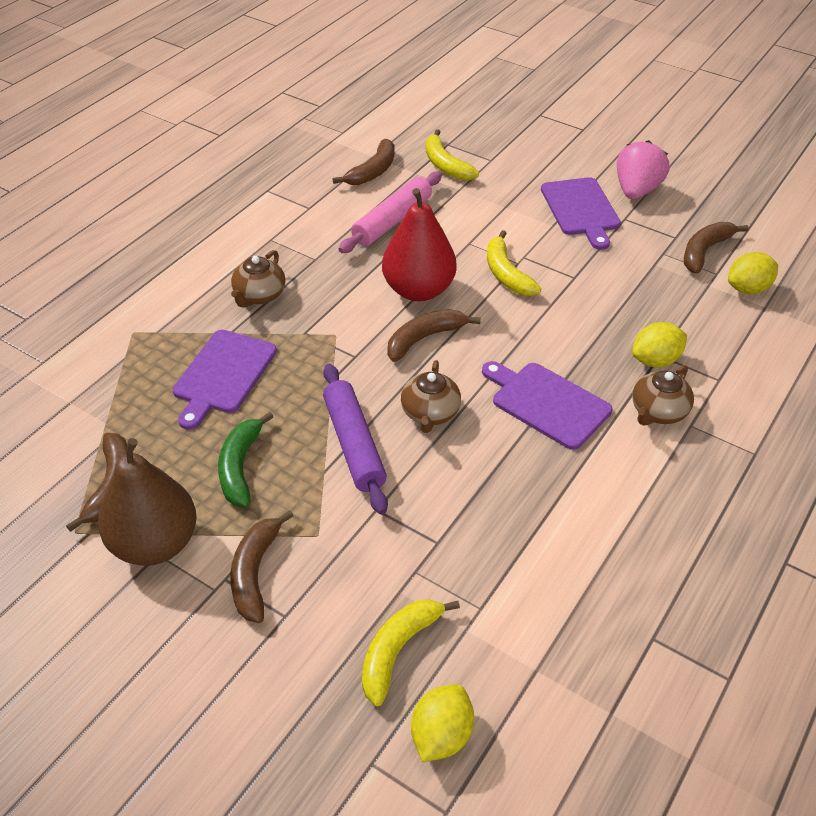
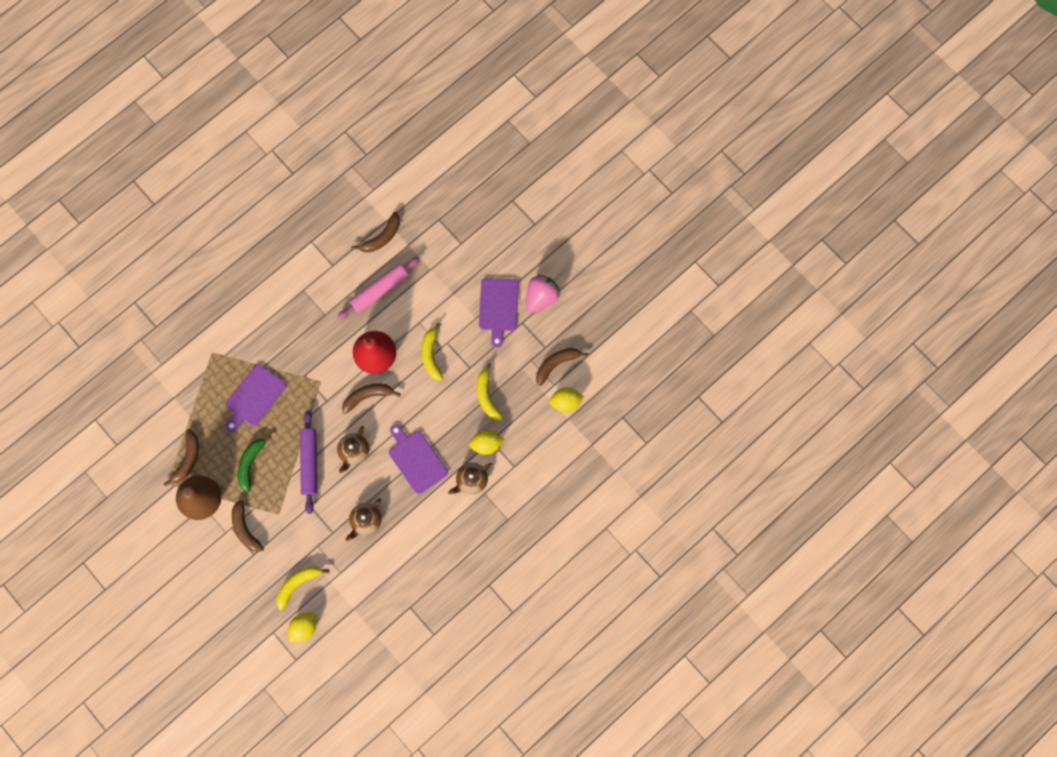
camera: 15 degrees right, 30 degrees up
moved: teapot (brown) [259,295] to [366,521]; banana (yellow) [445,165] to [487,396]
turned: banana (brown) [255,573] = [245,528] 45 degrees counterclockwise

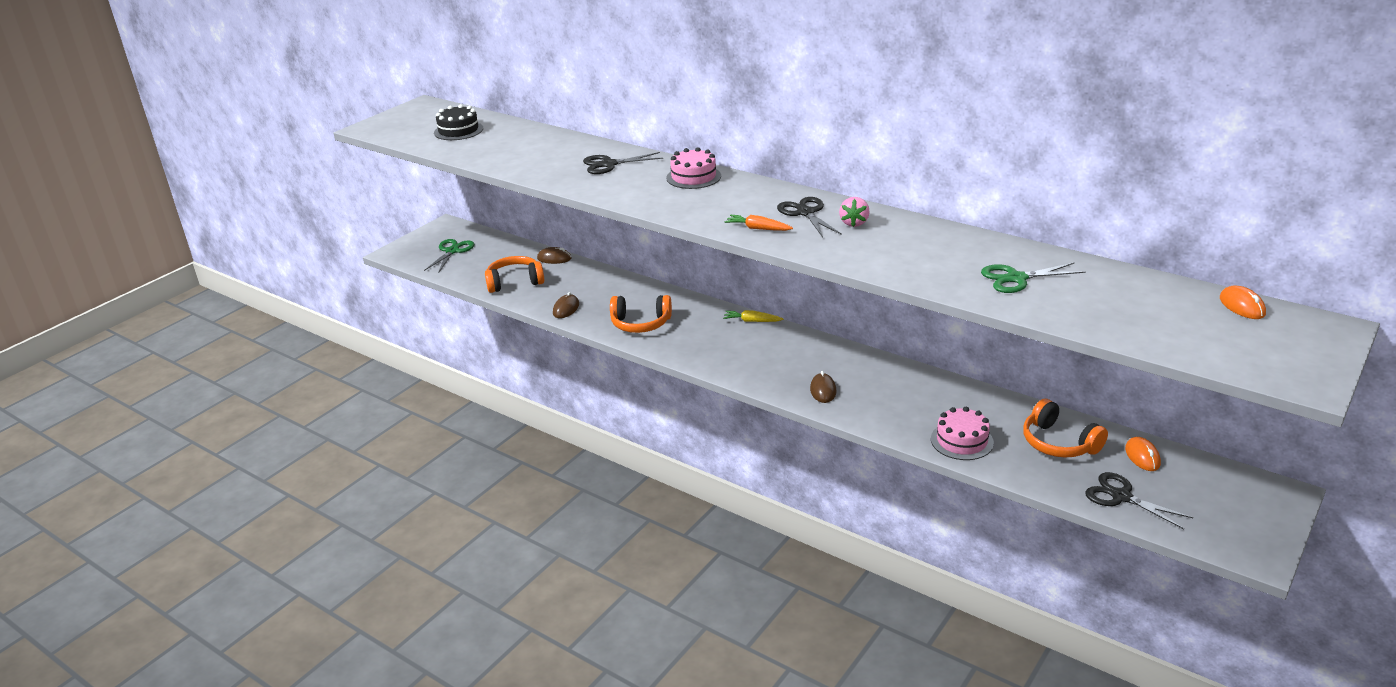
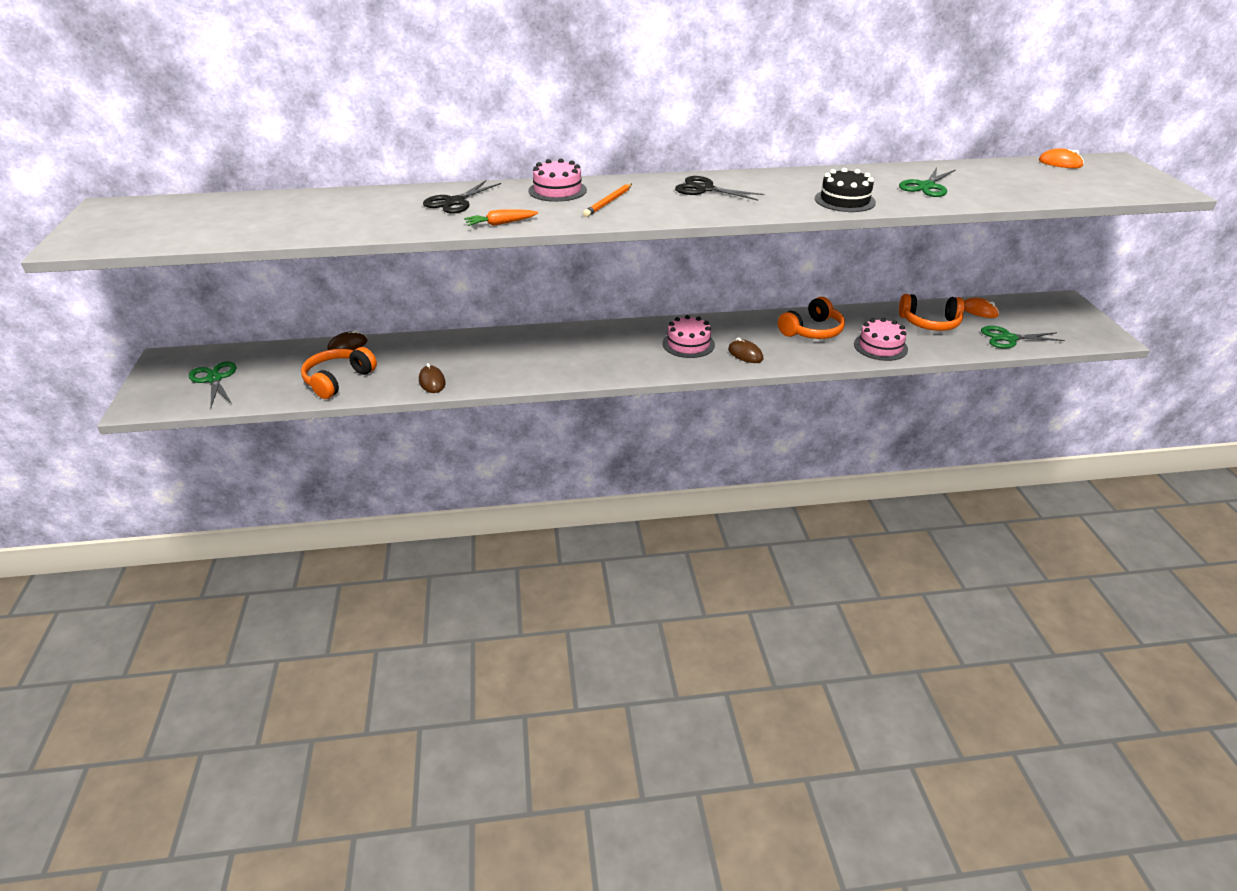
camera: 45 degrees left, 5 degrees up
removed: carrot (yellow) [752,321]; strawberry (pink) [854,223]
added: pencil (orange) [608,202]; cake (pink) [688,344]
moved: cake (black) [458,130] to [845,200]; headphones (orange) [640,324] to [812,331]; carrot (orange) [758,228] to [500,224]
recoloured: scissors (black) [1121,496] to scissors (green) [1008,338]

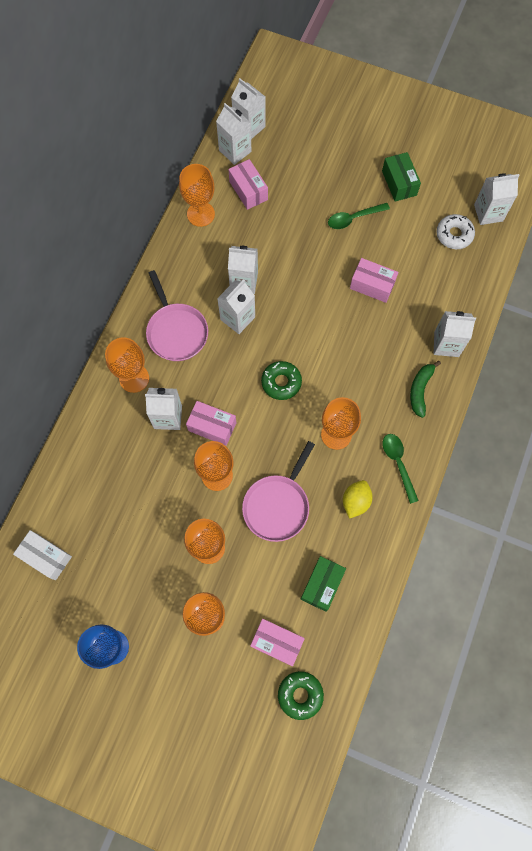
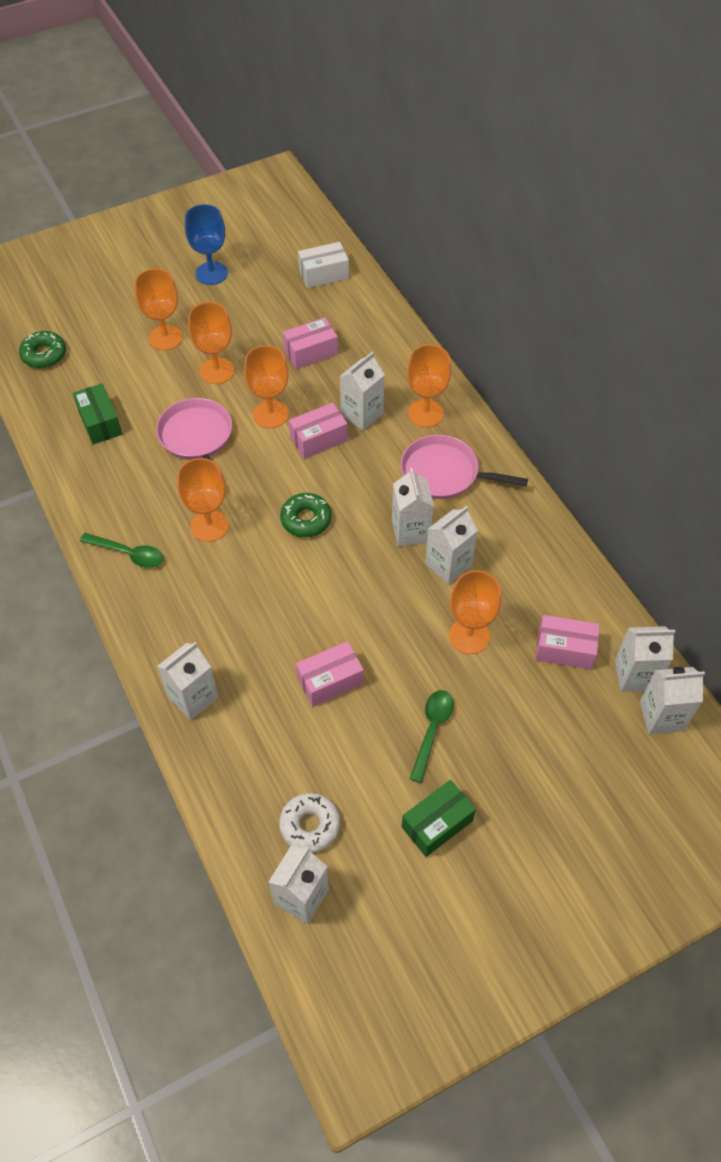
camera: 130 degrees right, 15 degrees down
removed: lemon (yellow) [355,501]; banana (green) [420,390]
moved: goblet (orange) [200,214] to [469,636]; box (pink) [277,642] to [311,352]
turned: box (green) [399,183] = [437,824] 60 degrees counterclockwise

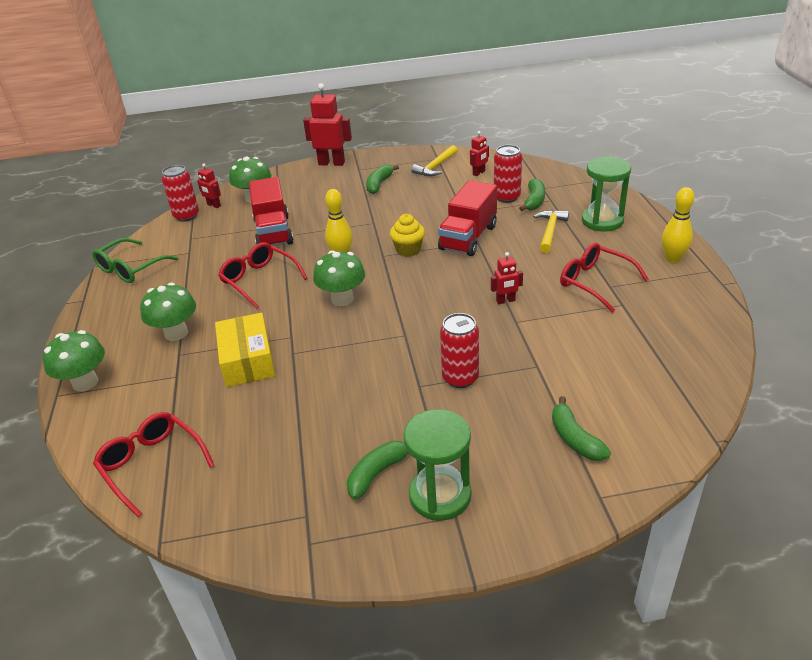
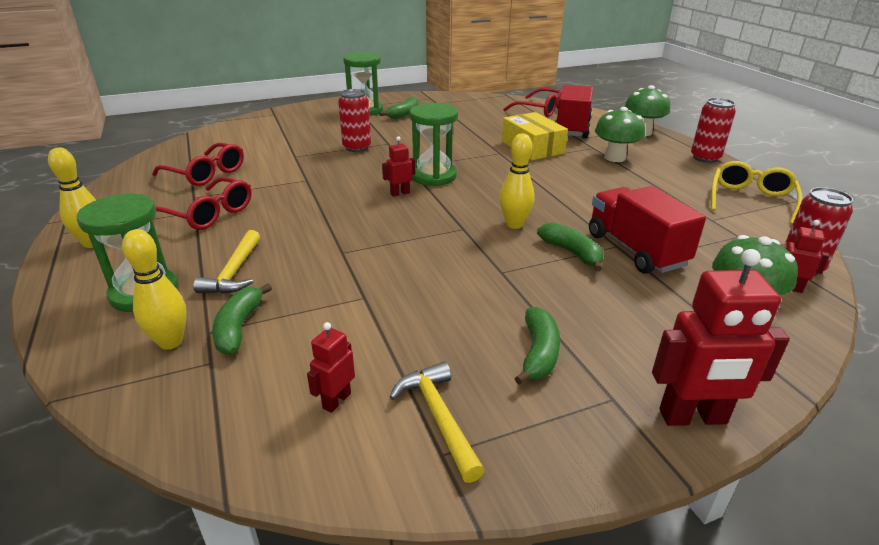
camera: 165 degrees right, 5 degrees down
removed: mushroom (green) [342,299]; cupcake (yellow) [408,250]
added: bowling pin (yellow) [170,342]; hourglass (green) [433,176]
moved: glasses (red) [259,280] to [206,173]; truck (red) [468,238] to [572,128]; robot (red) [505,301] to [400,193]; can (red) [507,197] to [705,158]; banana (green) [574,438] to [572,253]
recoloured: glasses (green) [131,268] to glasses (yellow) [750,200]
turned: hammer (yellow) [435,167] = [438,417] 45 degrees counterclockwise

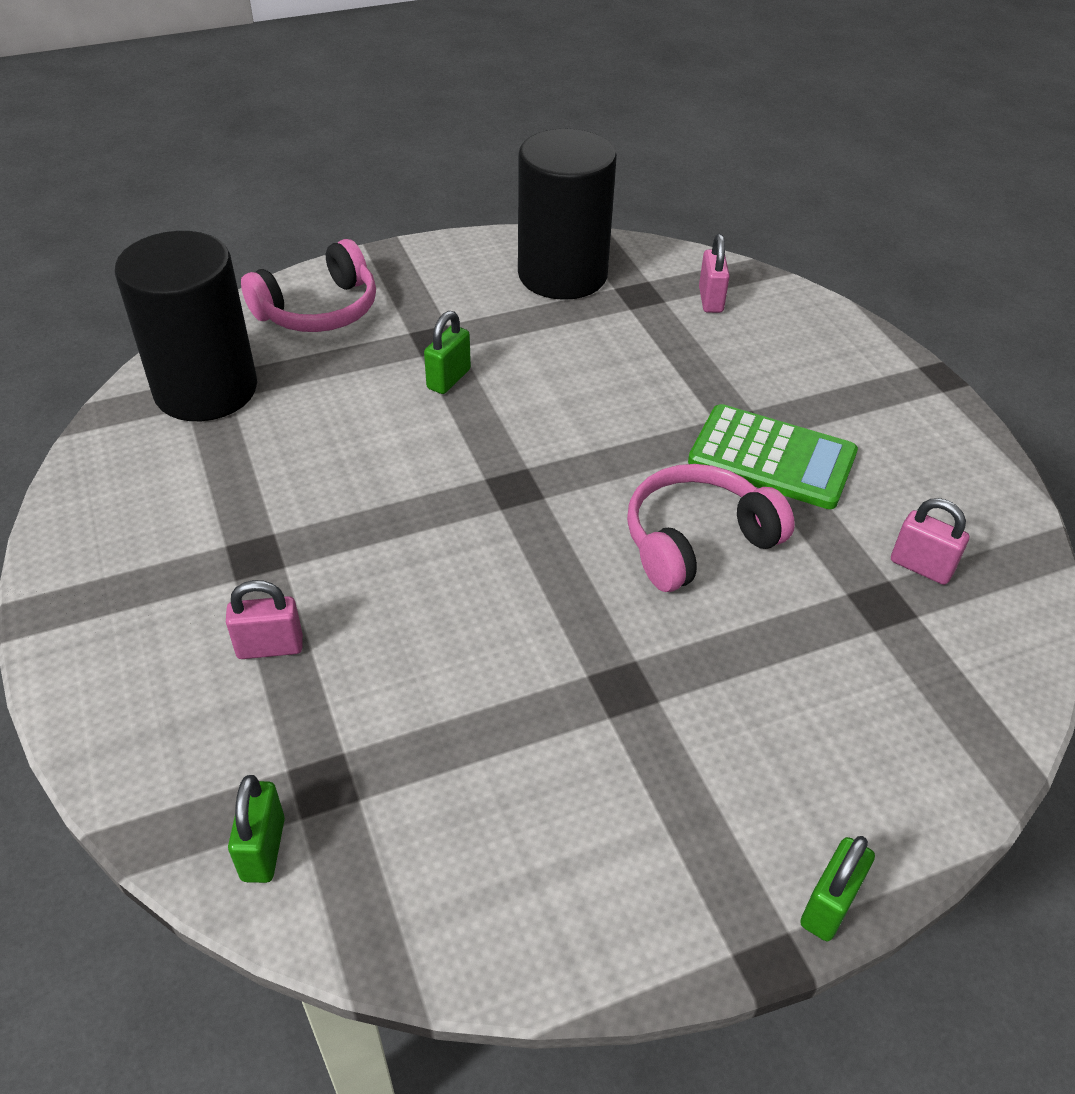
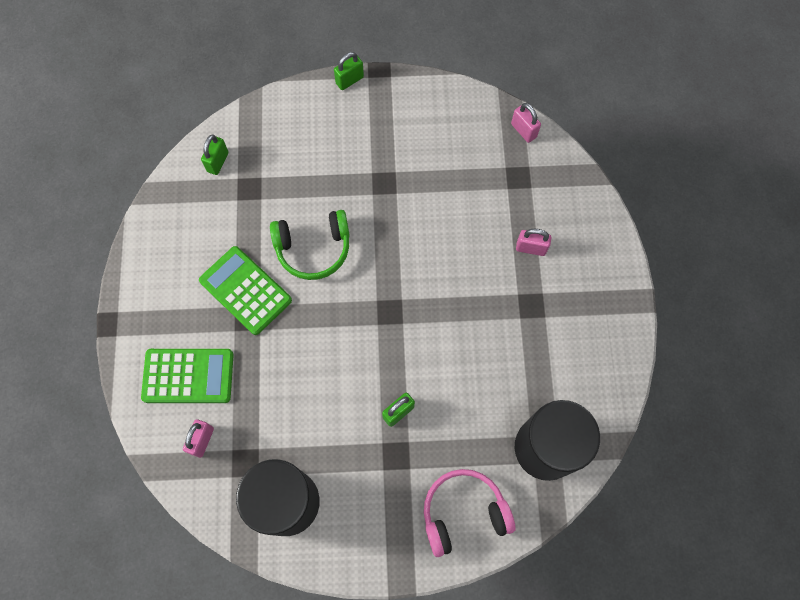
camera: 160 degrees left, 25 degrees up
added: calculator (green) [188,376]
moved: padlock (green) [263,849] to [218,162]; padlock (pink) [921,567] to [523,131]
recoloured: headphones (pink) [697,541] to headphones (green) [313,248]

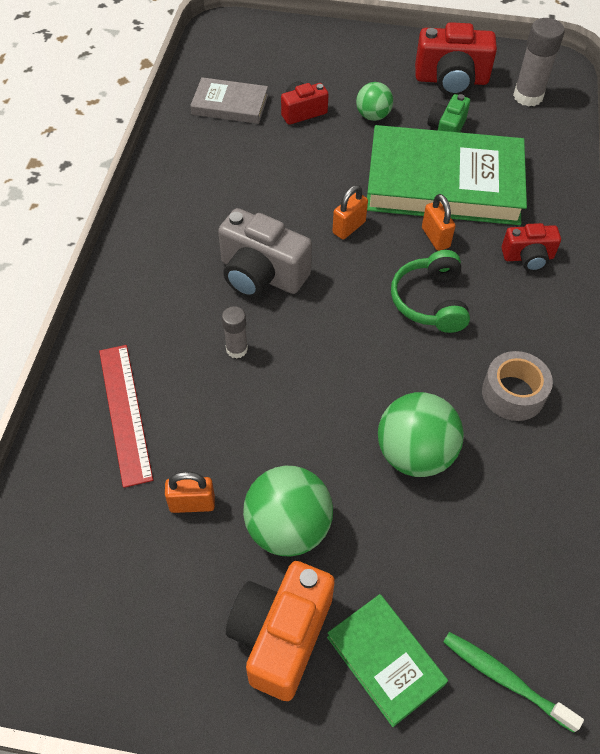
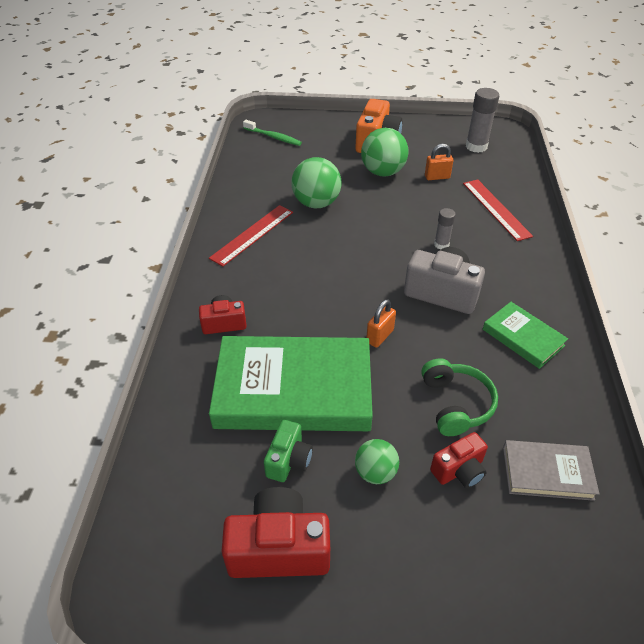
camera: 175 degrees right, 10 degrees down
removed: padlock (orange) [435,237]
moved: book (green) [385,660] to [523,337]; headphones (green) [430,301] to [456,404]; glue stick (grey) [528,96] to [476,146]
replaced: tape (grey) [513,393] to ruler (red) [252,234]

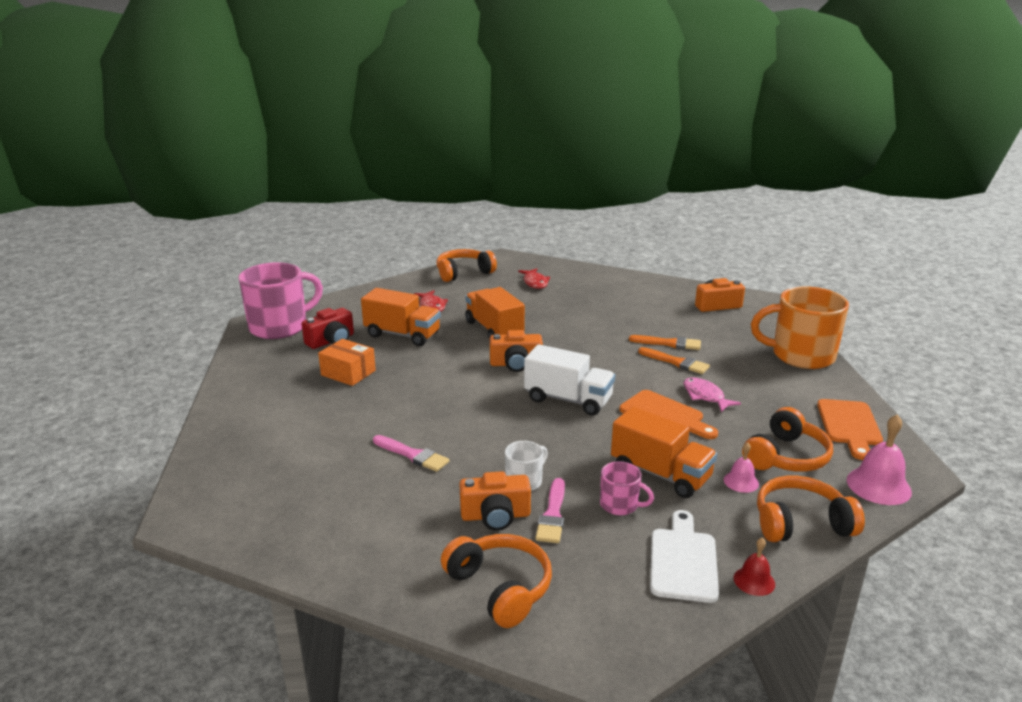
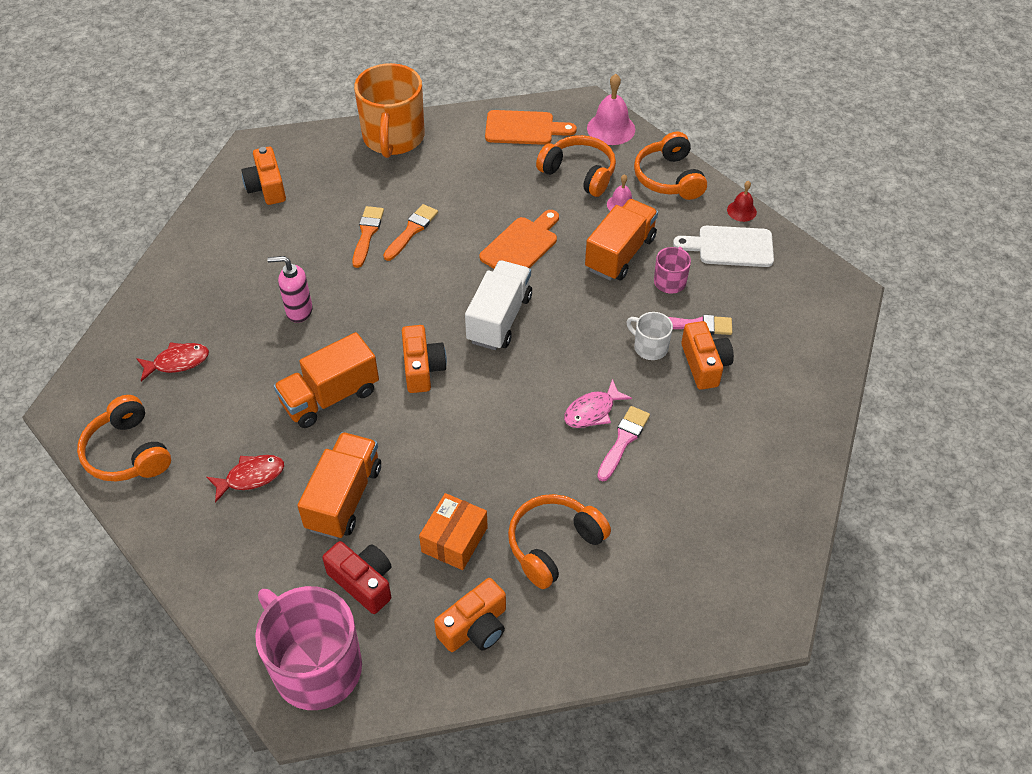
camera: 95 degrees left, 25 degrees up
added: soap dispenser (pink) [299,311]; camera (orange) [475,627]
moved: headphones (orange) [500,588] to [553,545]; fish (pink) [705,396] to [592,411]

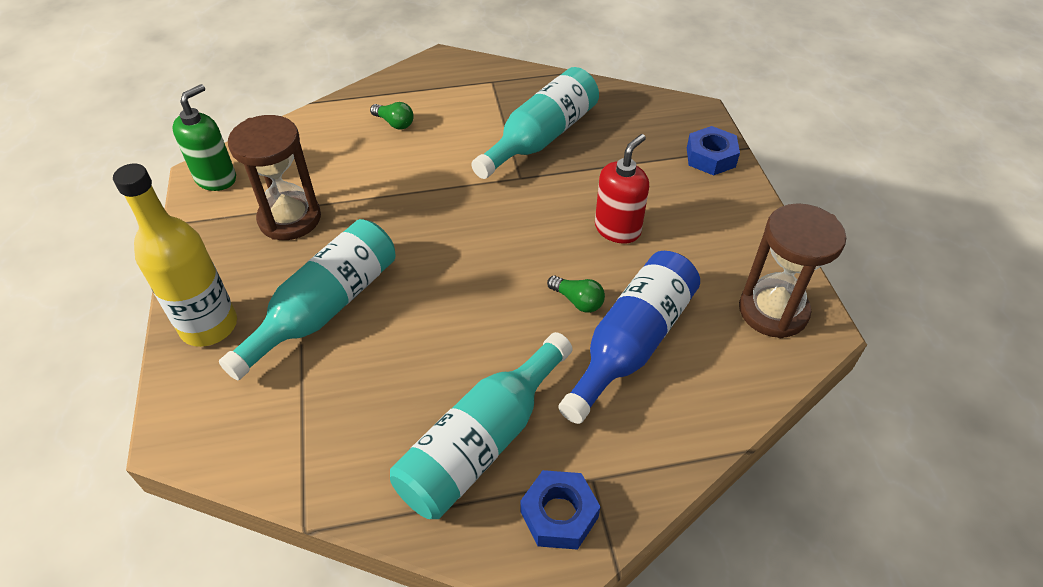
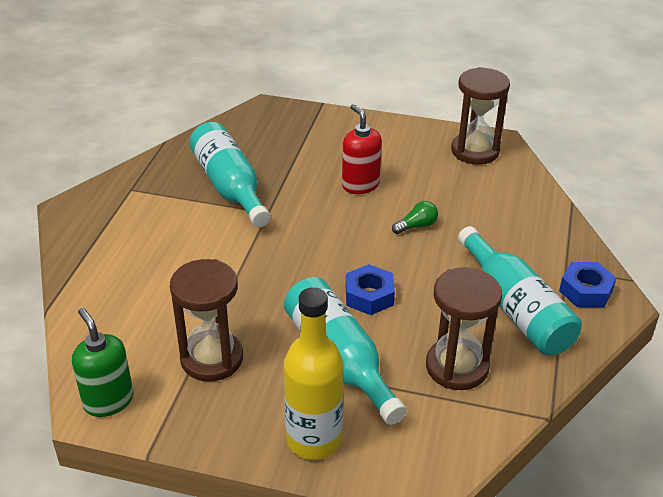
camera: 65 degrees left, 10 degrees down
removed: light bulb (green) [394,123]; bottle (blue) [631,343]
added: hourglass (brown) [457,367]
moved: nut (blue) [710,157] to [369,296]

